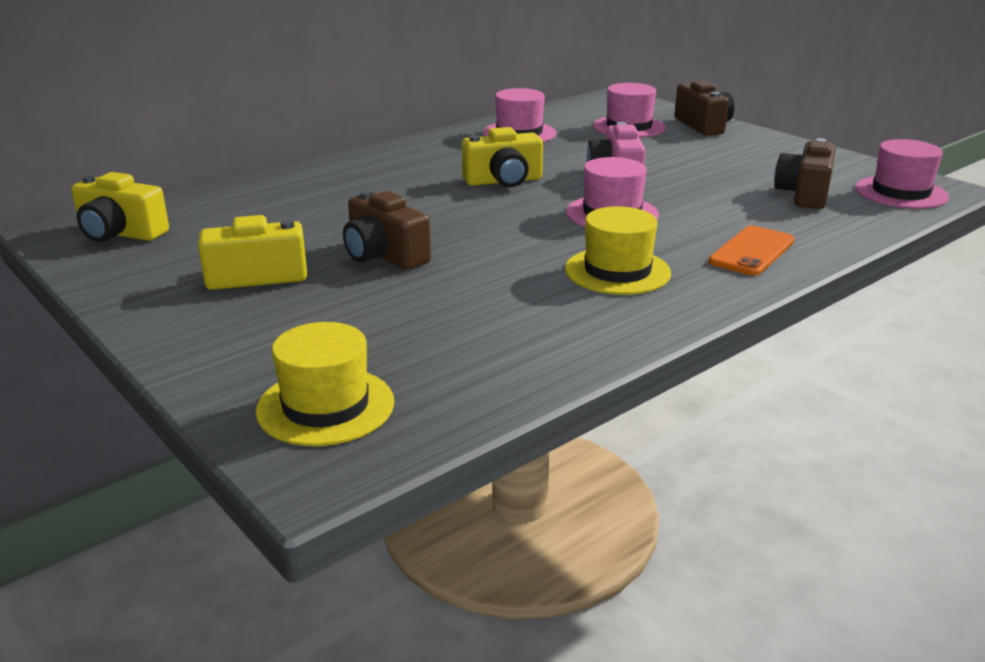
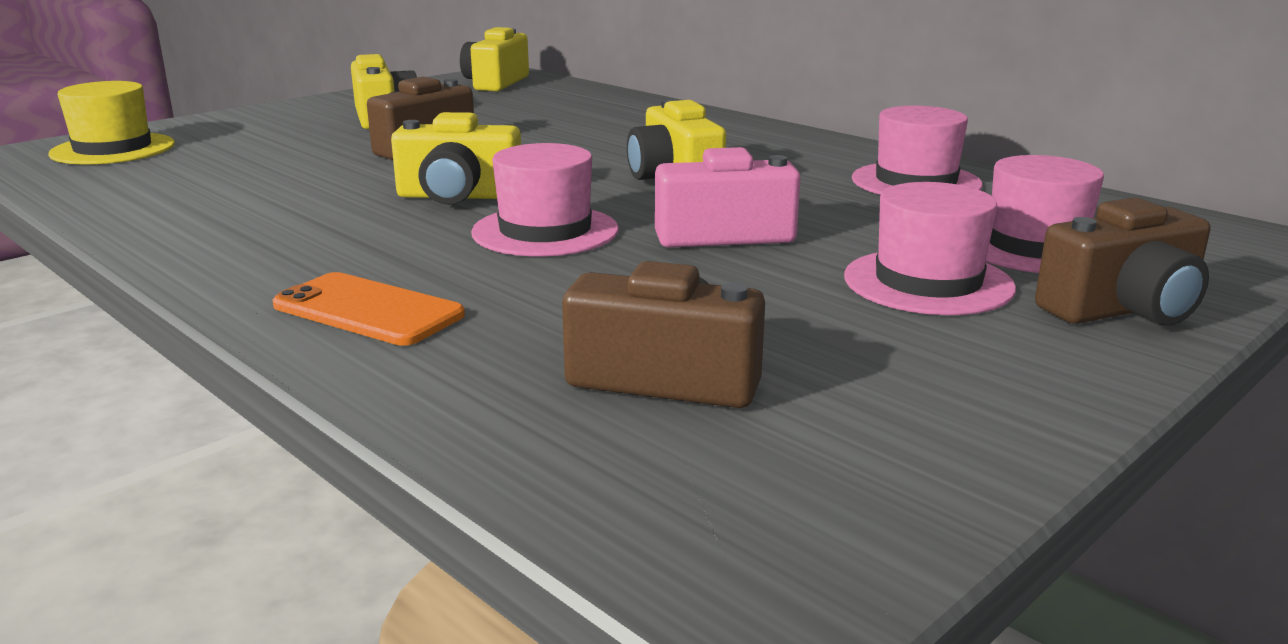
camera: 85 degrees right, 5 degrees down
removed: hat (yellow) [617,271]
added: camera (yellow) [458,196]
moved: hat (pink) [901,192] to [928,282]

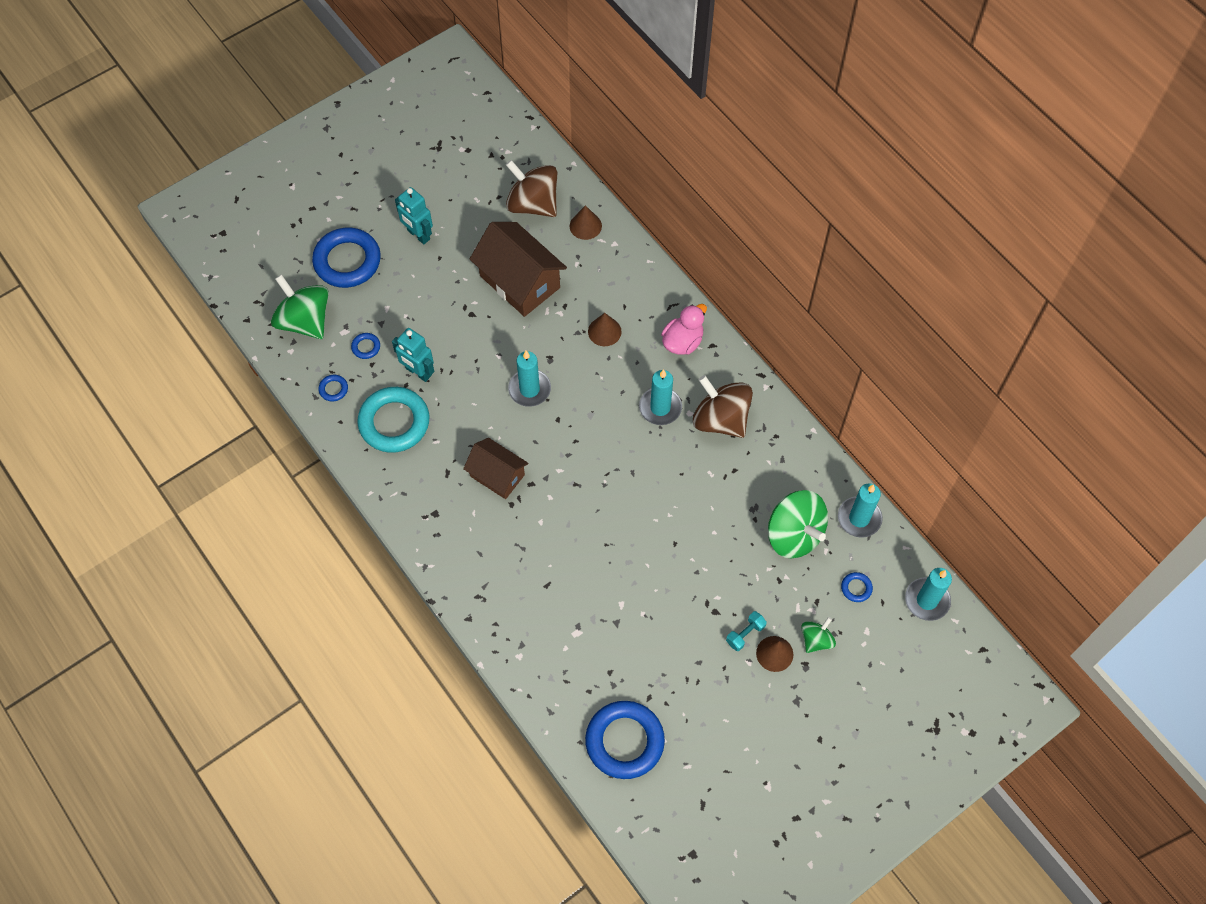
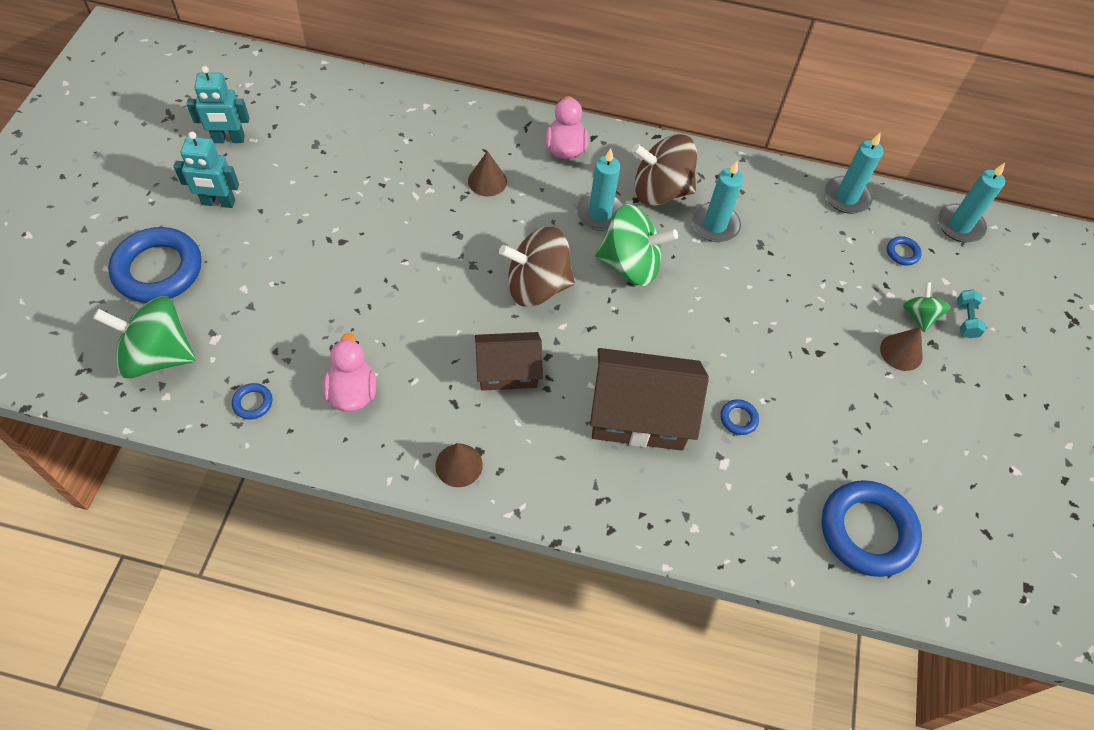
camera: 45 degrees left, 5 degrees down
moved: ring (blue) [366,347] to [738,418]; robot (turquoise) [418,372] to [229,139]; house (brown) [520,282] to [639,415]; spinning top (brown) [533,204] to [537,286]; candle (turquoise) [529,389] to [715,225]; cone (brown) [585,226] to [459,465]; dumbbell (turquoise) [745,634] to [965,320]; spinning top (green) [794,534] to [630,265]
replaced: ring (turquoise) [394,422] to duck (pink) [352,392]

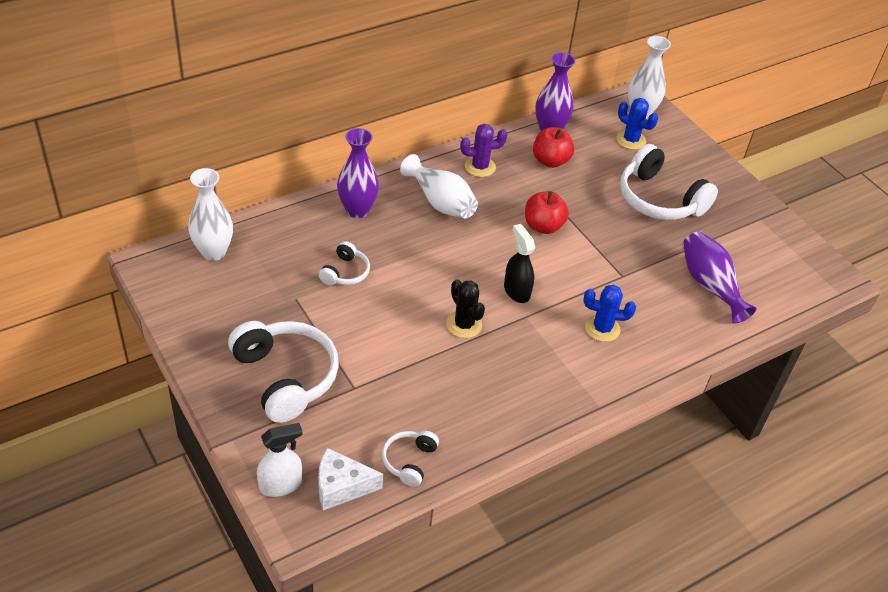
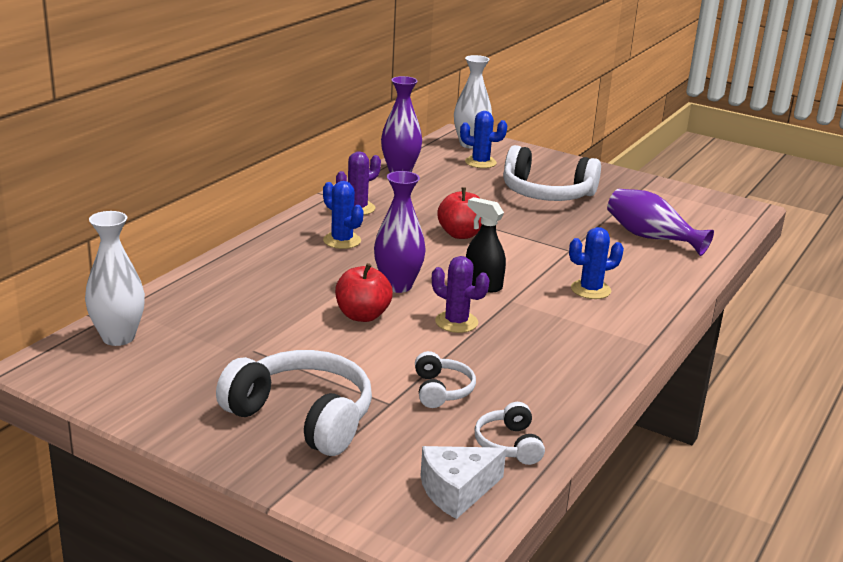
camera: 25 degrees left, 20 degrees down
removed: spray bottle (white) [281,485]
moved: headphones (white) [345,272] to [441,390]; vase (purple) [357,210] to [397,286]; apple (red) [550,161] to [362,315]
replaced: vase (white) [440,202] to cactus (blue) [342,241]
recoloured: cactus (black) [464,325] to cactus (purple) [456,322]

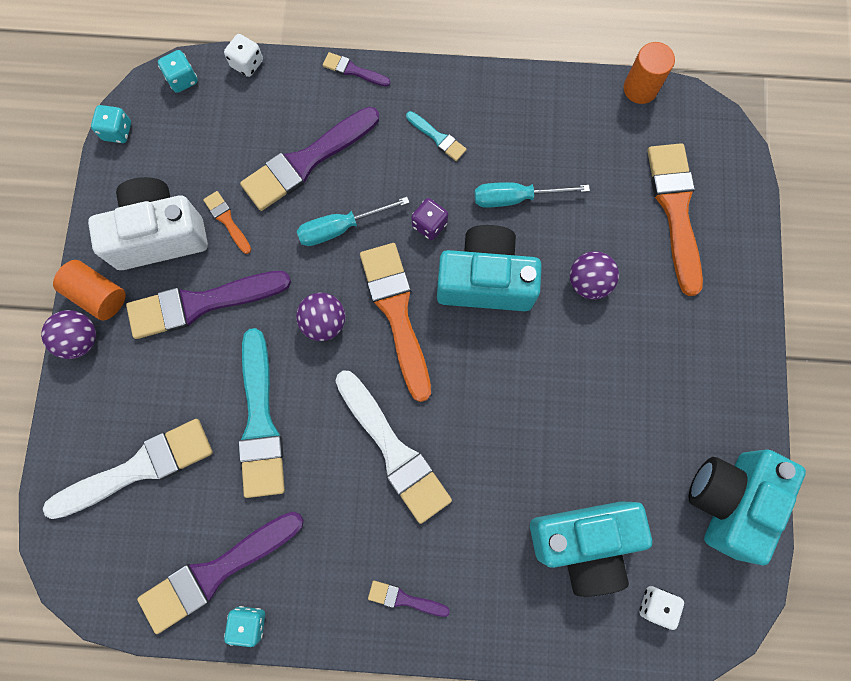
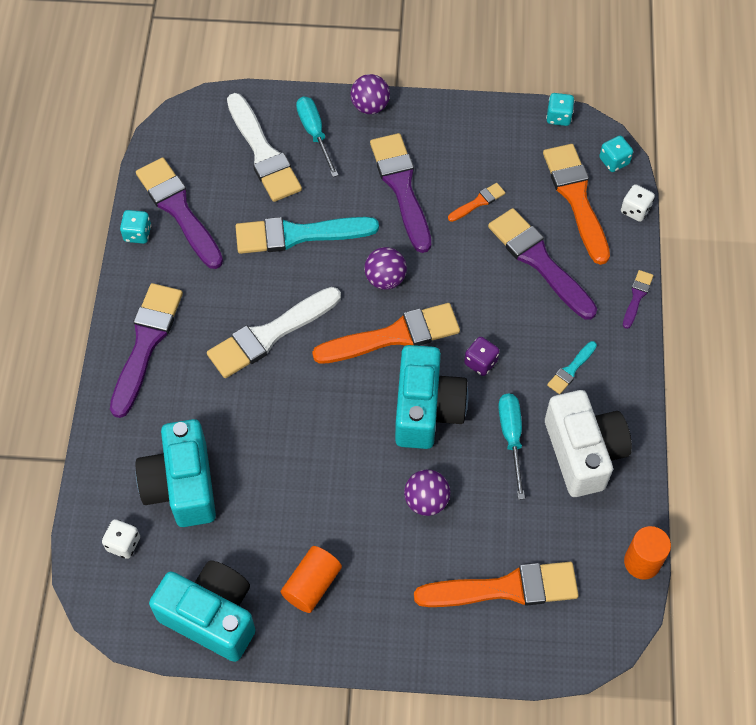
camera: 90 degrees right, 15 degrees down
added: brush (orange) [576,198]
moved: cylinder (orange) [98,295] to [312,585]; camera (white) [159,235] to [583,453]; screwdriver (turquoise) [340,228] to [315,133]
resized: brush (purple) [404,599] = [146,343] x2.16

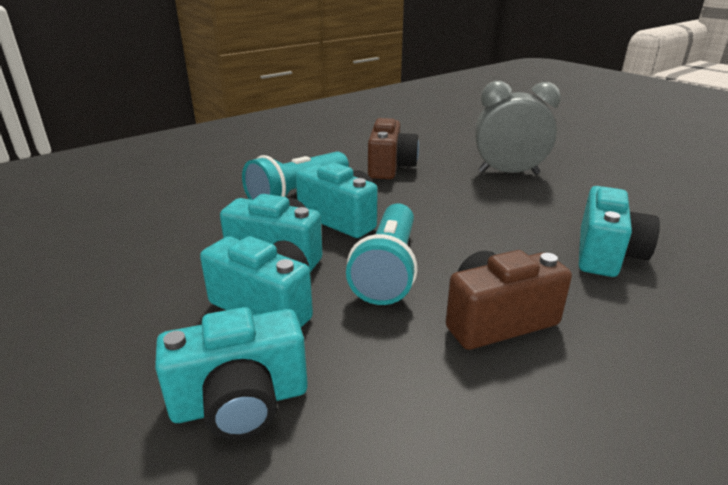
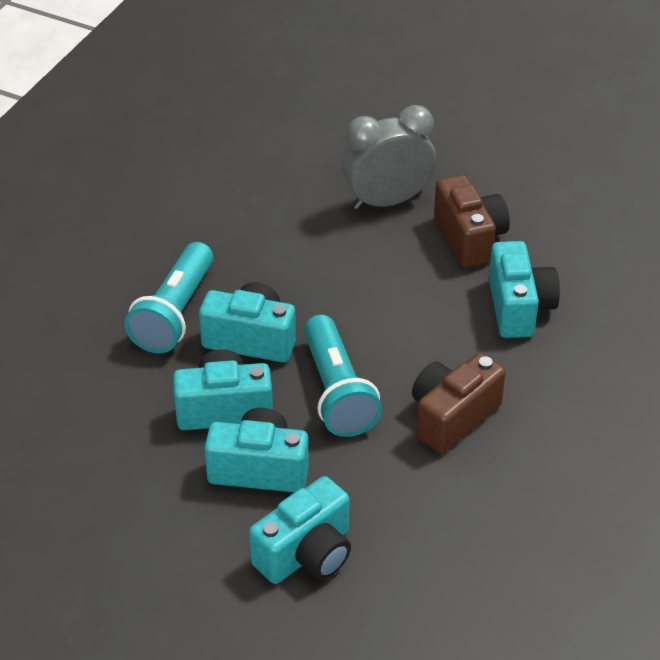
camera: 25 degrees left, 15 degrees up
moved: camera (brown) [390,167] to [469,238]

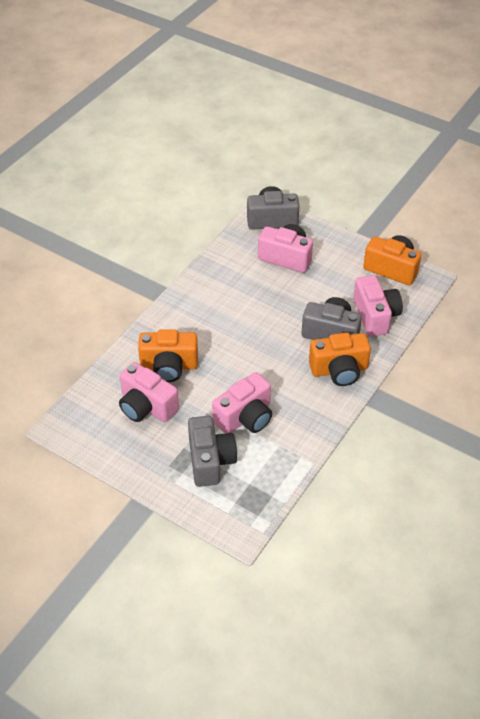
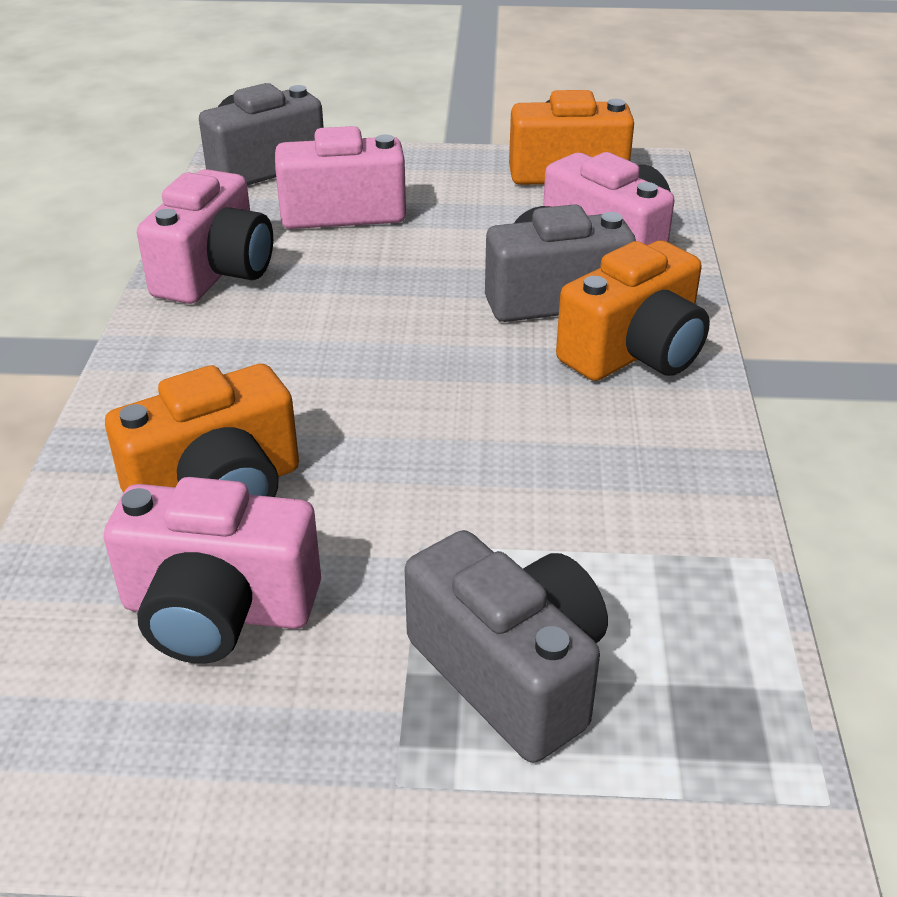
camera: 30 degrees left, 10 degrees down
moved: camera (pink) [245,417] to [215,272]

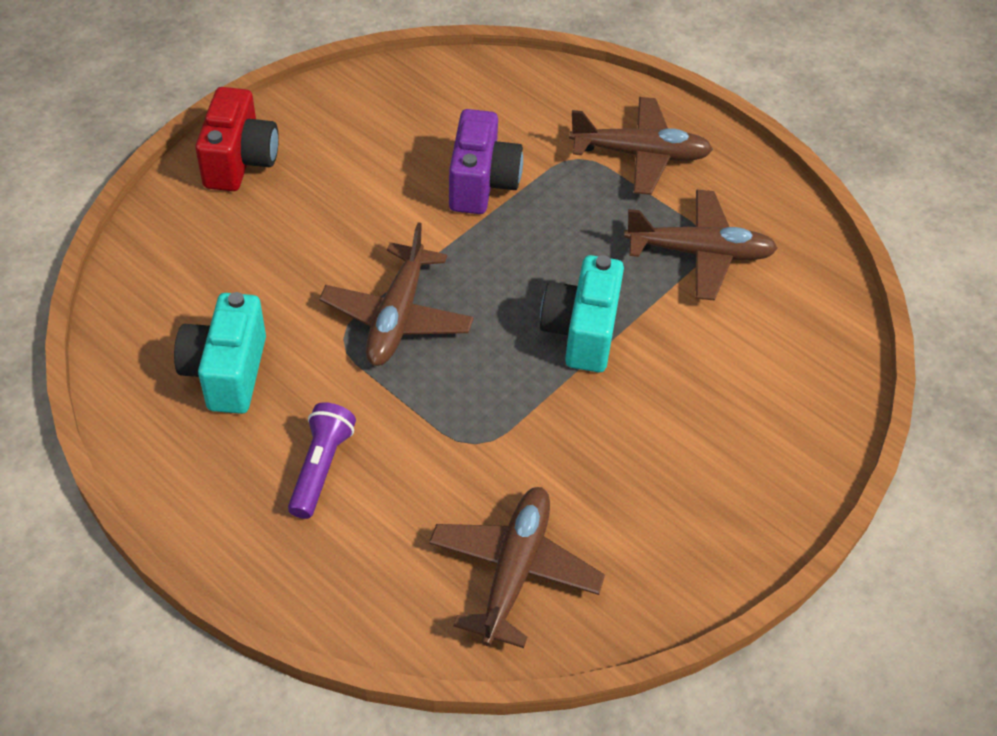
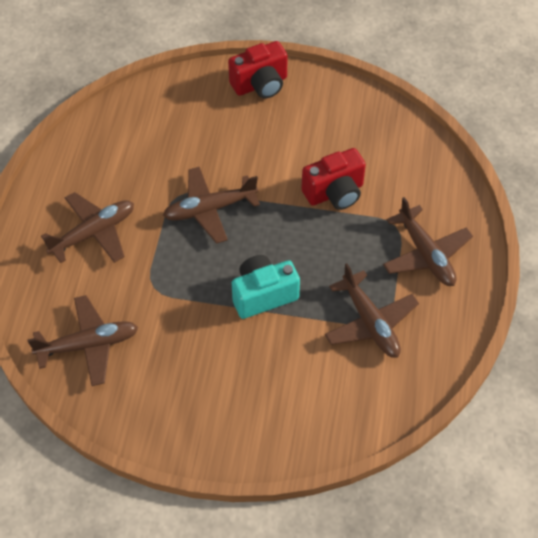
camera: 60 degrees right, 5 degrees up
removed: camera (turquoise) [227,372]
replaced: flashlight (purple) [321,468] to plane (brown) [94,233]
recoloured: camera (purple) [482,184] to camera (red) [335,193]

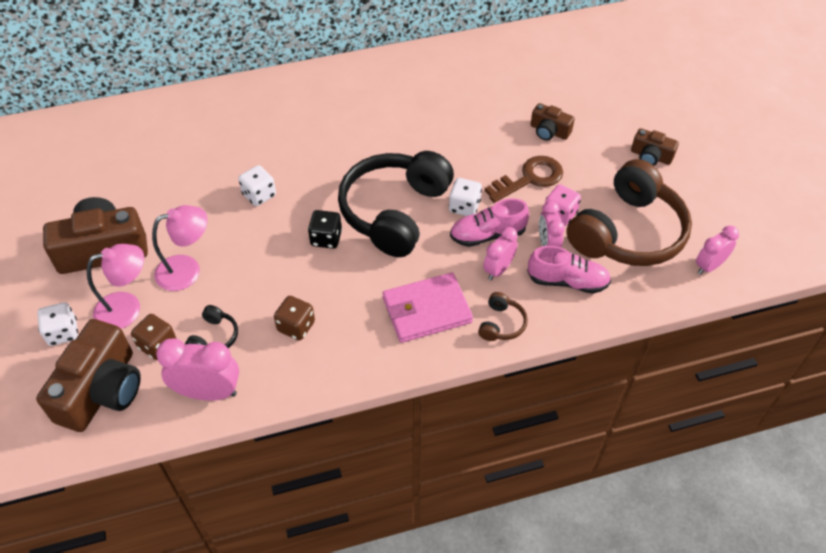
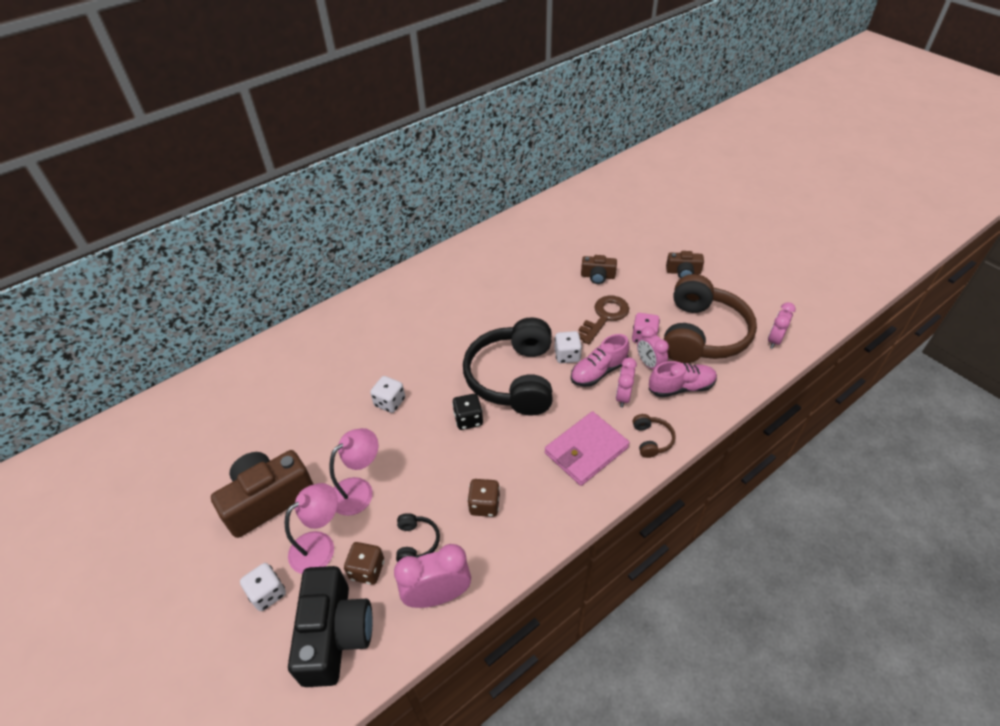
camera: 20 degrees left, 5 degrees down
recoloured: camera (brown) [102,390] to camera (black) [335,634]

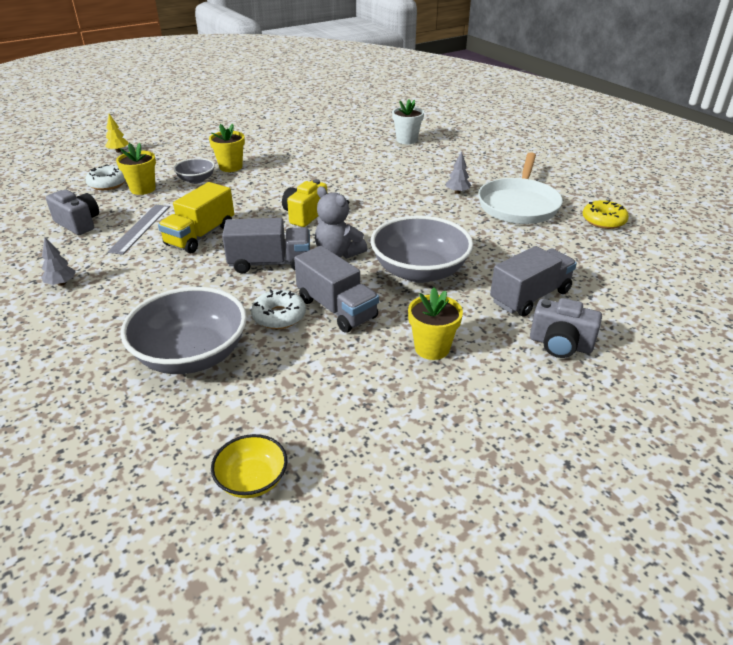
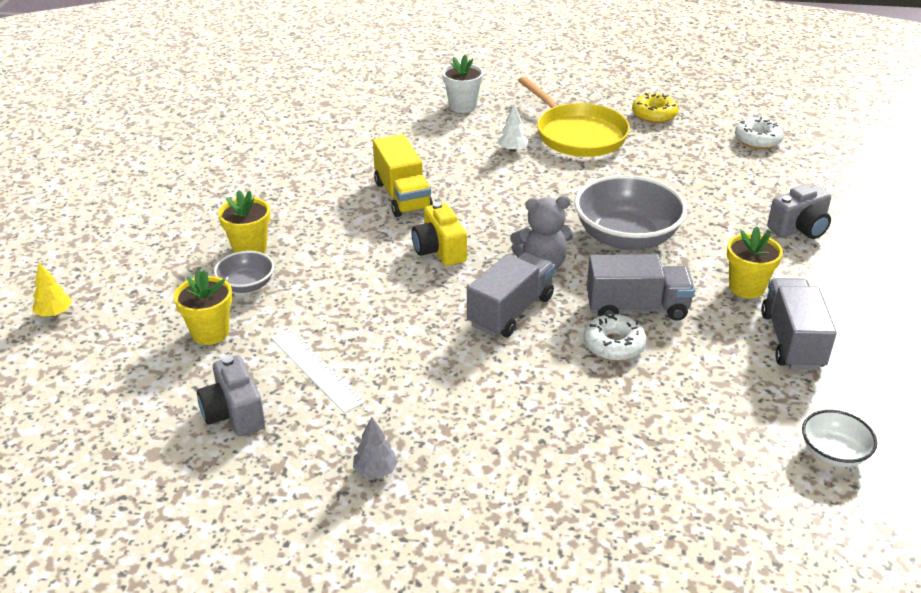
camera: 50 degrees left, 0 degrees up
removed: bowl (grey) [192,355]
moved: donut (white) [108,184] to [757,140]; truck (yellow) [200,236] to [402,196]; flower pot (white) [406,140] to [462,106]; truck (grey) [530,297] to [792,341]
recoloured: ruler (grey) [140,228] to ruler (white) [315,369]; bowl (yellow) [252,480] to bowl (white) [833,453]; tree (grey) [457,192] to tree (white) [512,150]; pan (white) [518,205] to pan (yellow) [577,134]
turned: camera (grey) [78,223] = [234,413] 105 degrees counterclockwise

